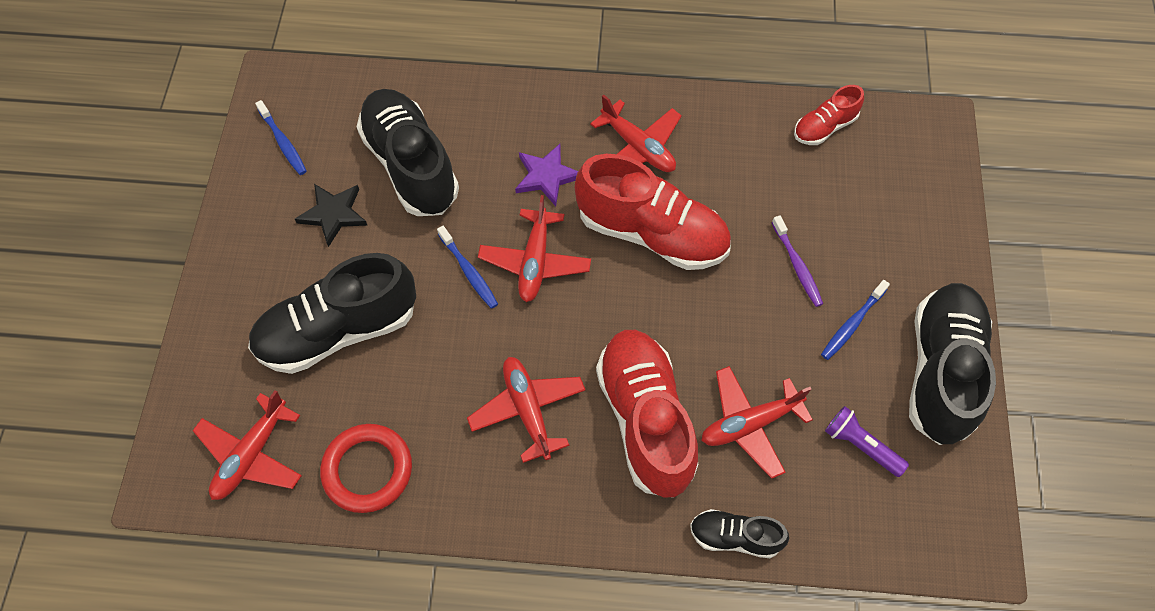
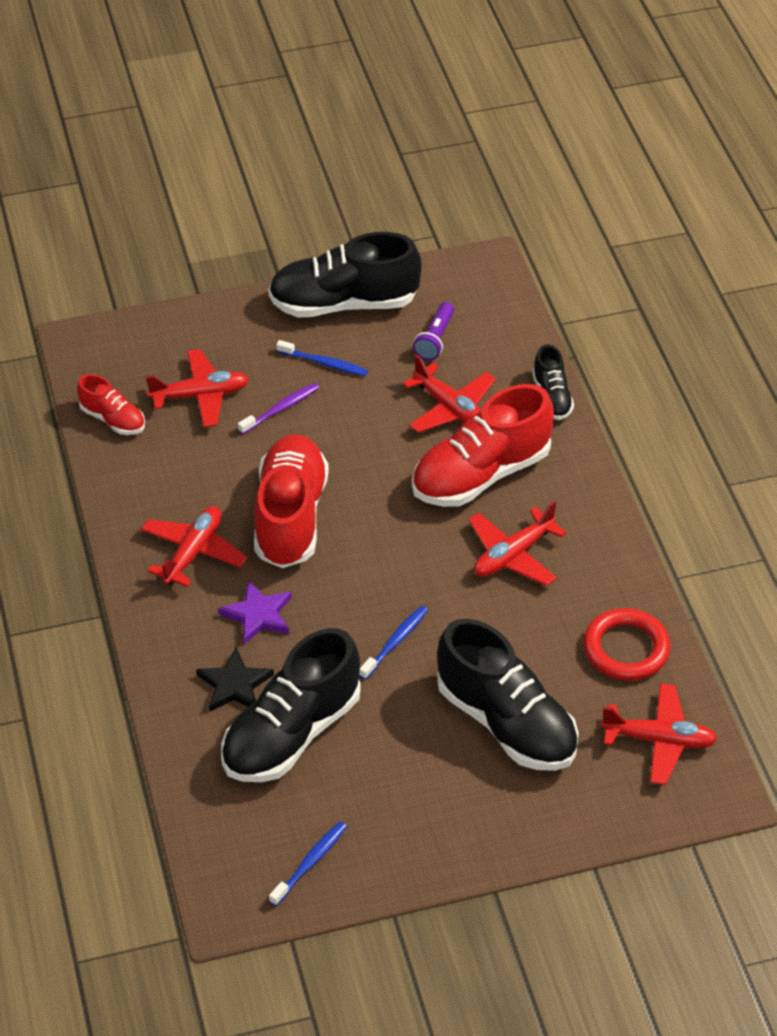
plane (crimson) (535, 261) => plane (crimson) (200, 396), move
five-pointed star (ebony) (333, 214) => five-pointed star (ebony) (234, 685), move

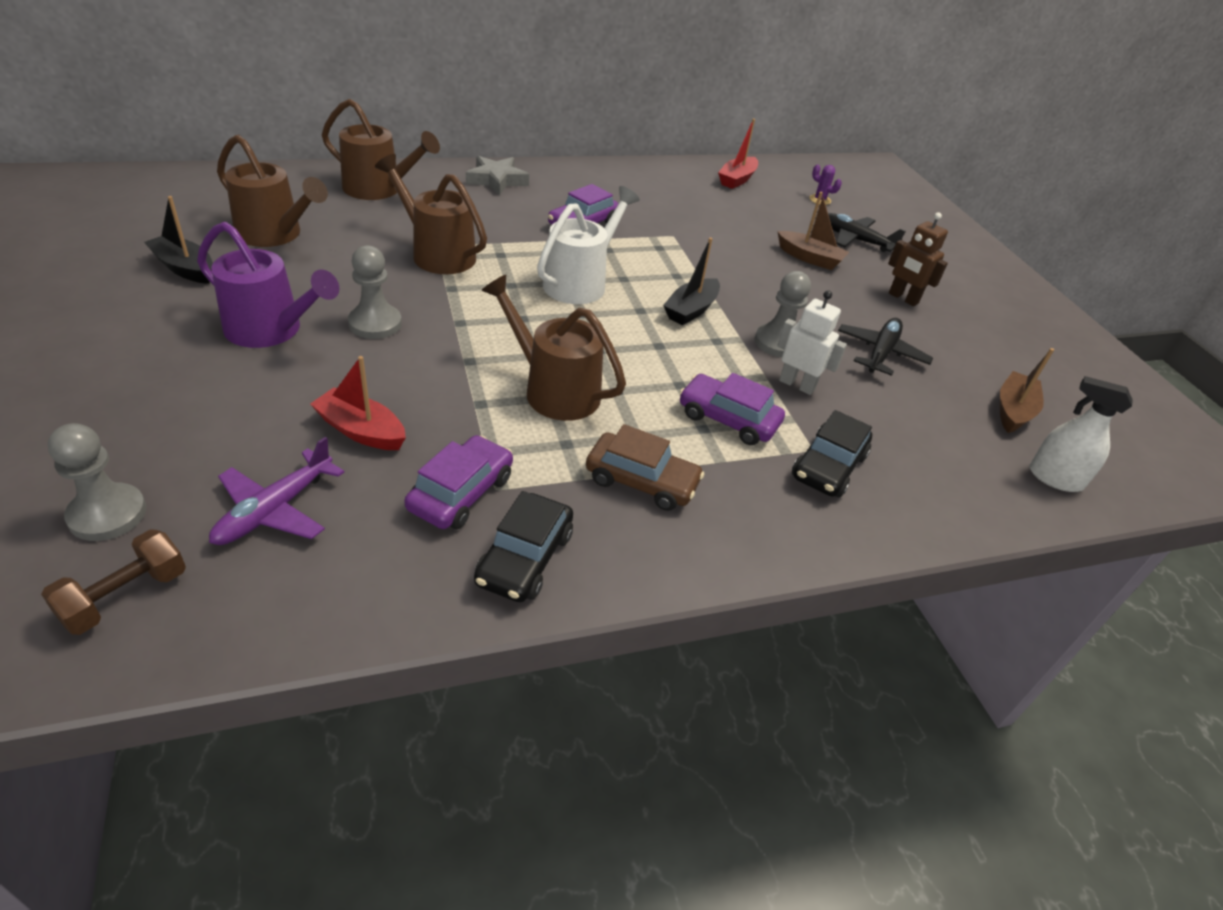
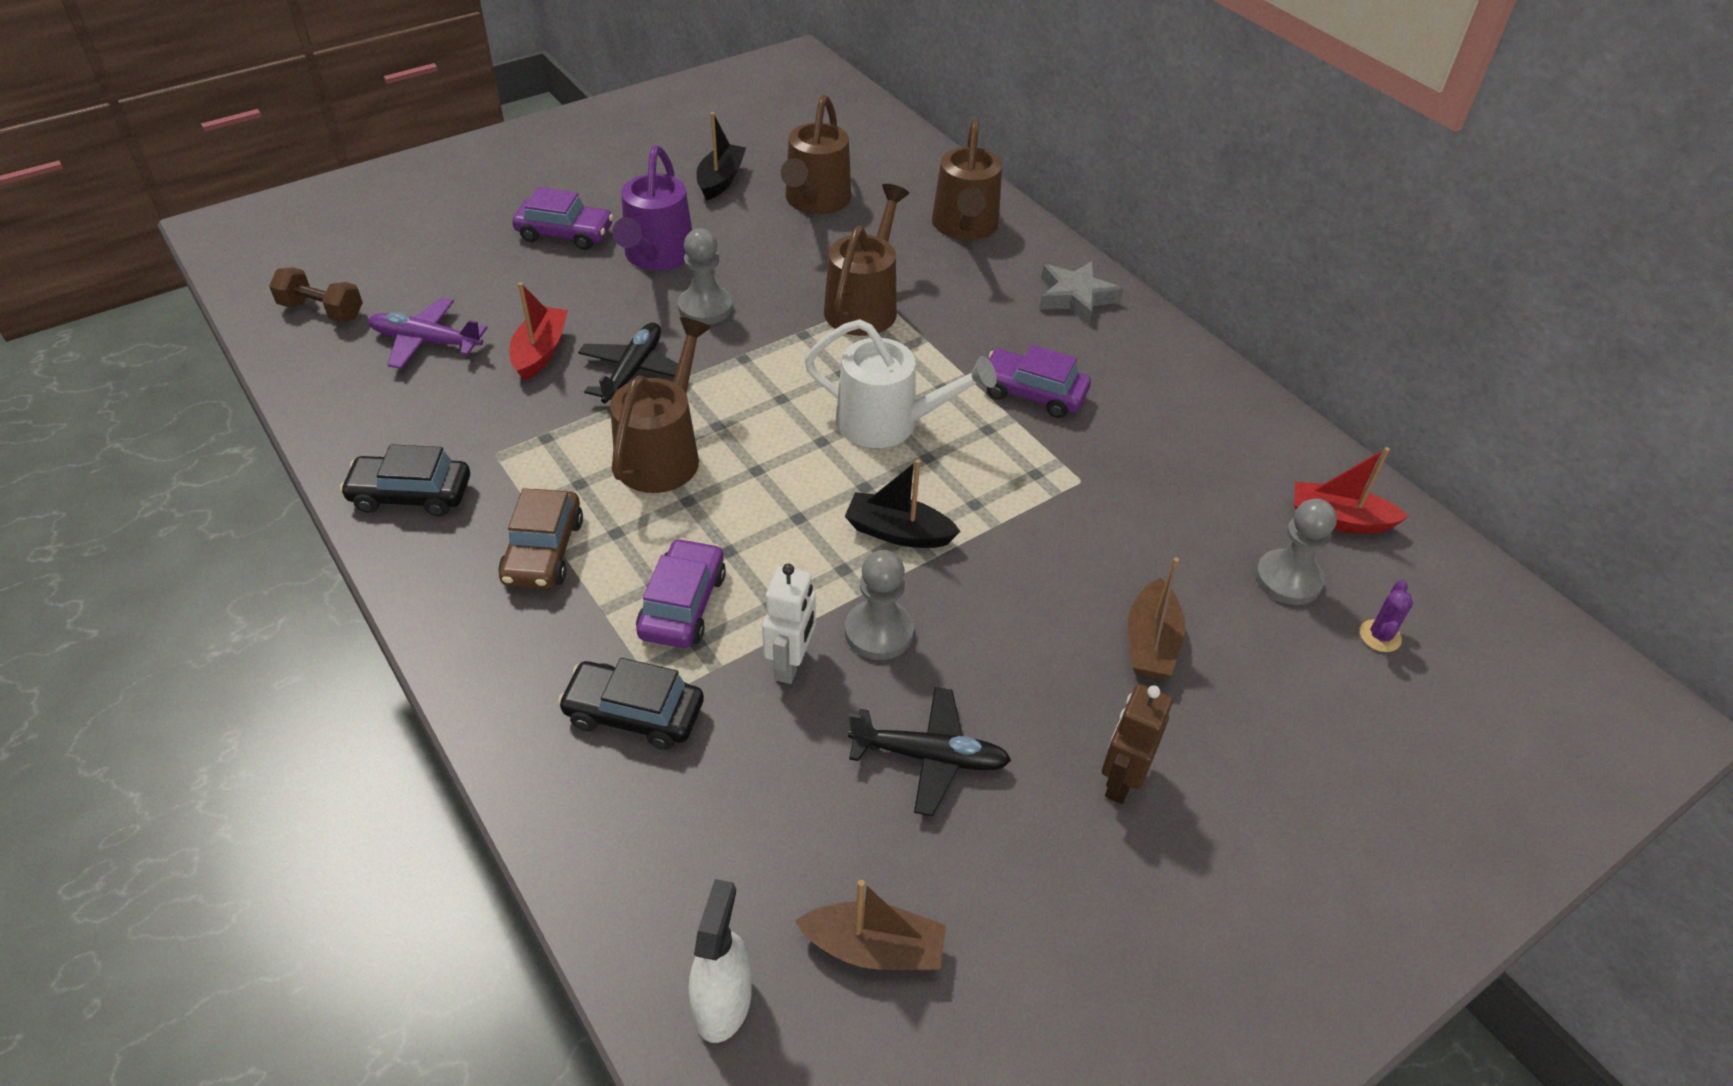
car (violet) (461, 493) => car (violet) (565, 233), move
plane (ebony) (855, 240) => plane (ebony) (633, 371), move
pawn (grey) (107, 514) => pawn (grey) (1288, 579), move

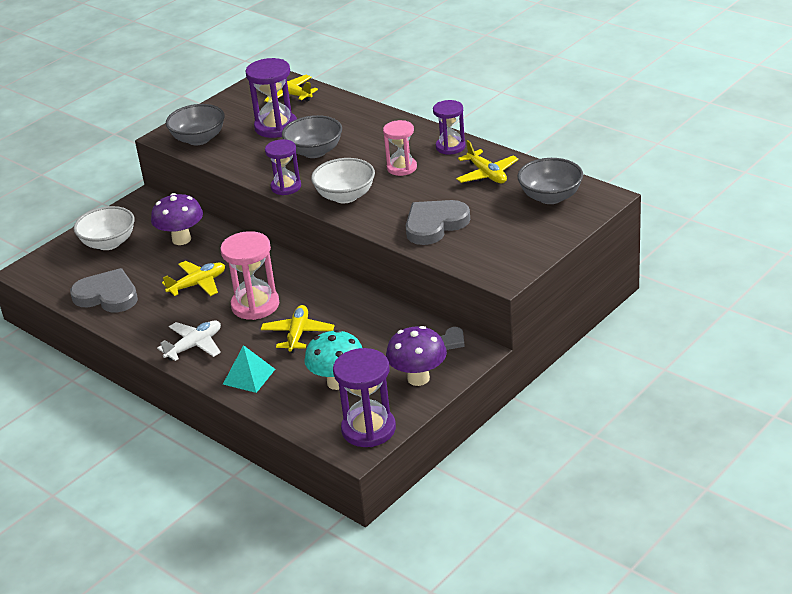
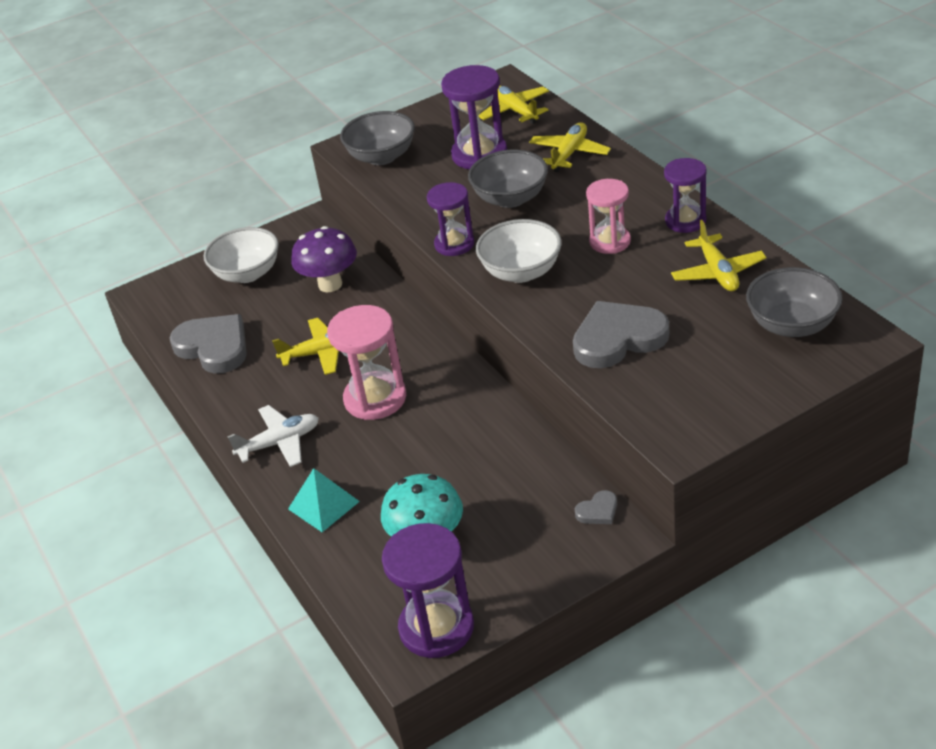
plane (golden) (298, 334) => plane (golden) (569, 154), move
mushroom (violet) (418, 378) => nothing

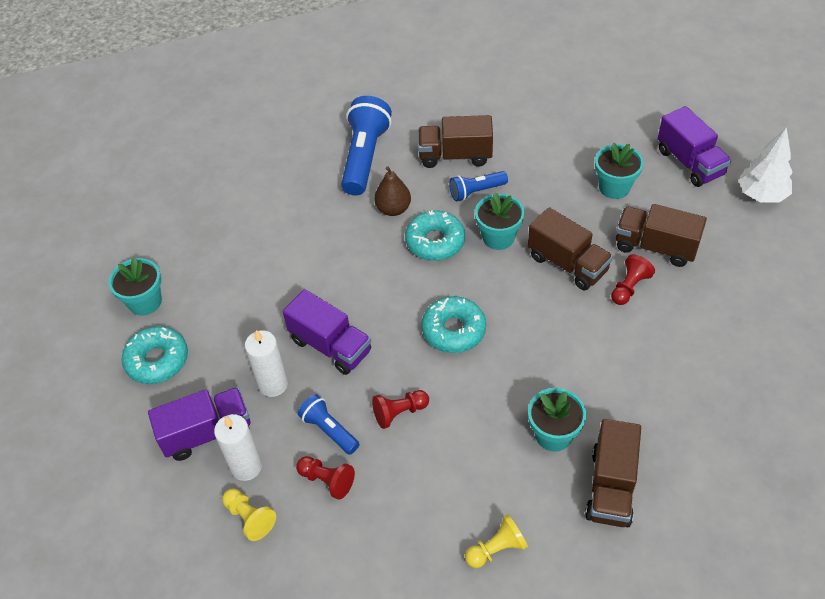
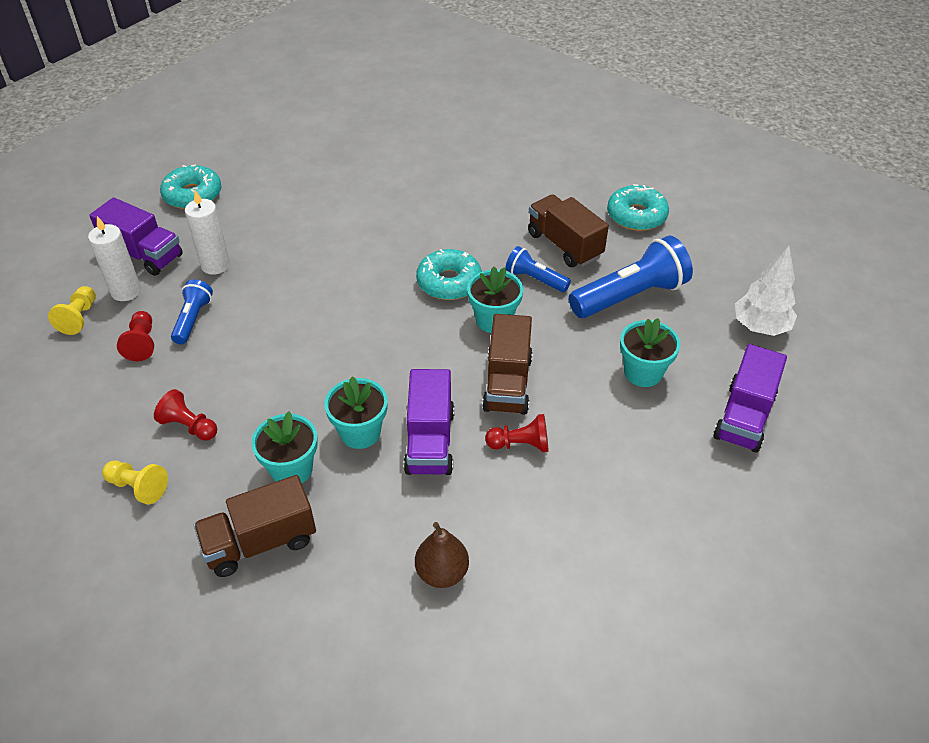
pawn (crimson) (399, 413) => pawn (crimson) (189, 426), move
potted plant (teal) (145, 302) => potted plant (teal) (360, 432), move
truck (violet) (330, 346) => truck (violet) (430, 441), move
toy pear (brown) (393, 209) => toy pear (brown) (442, 572), move
pocket torch (royal blue) (364, 157) => pocket torch (royal blue) (630, 296), move
glazed donut (teal) (453, 330) => glazed donut (teal) (636, 216), move
fir tree (snow-white) (761, 195) => fir tree (snow-white) (760, 327), move
truck (brown) (655, 247) => nothing

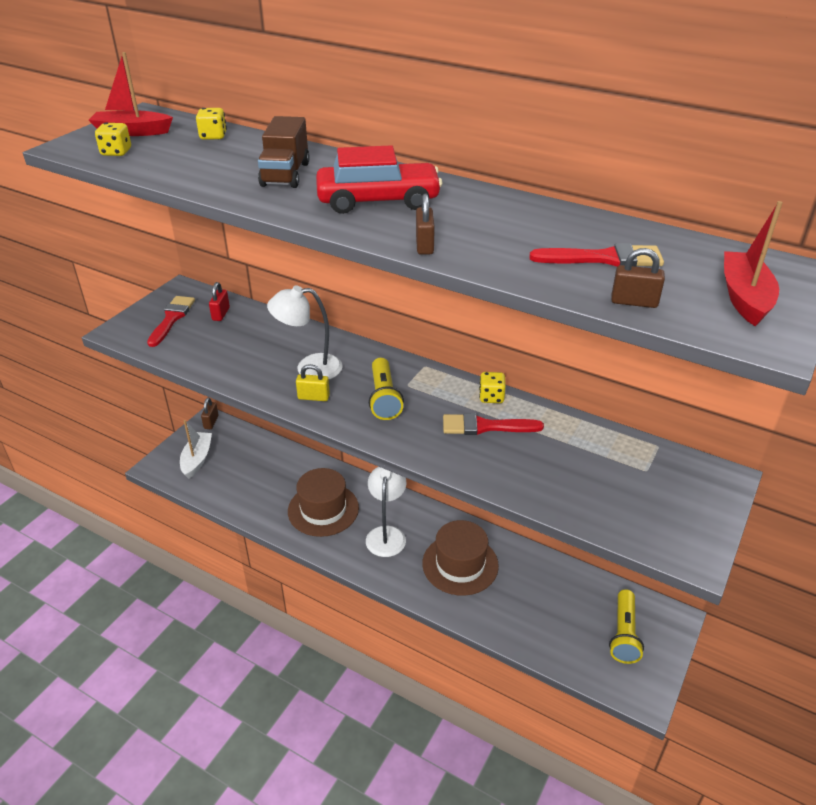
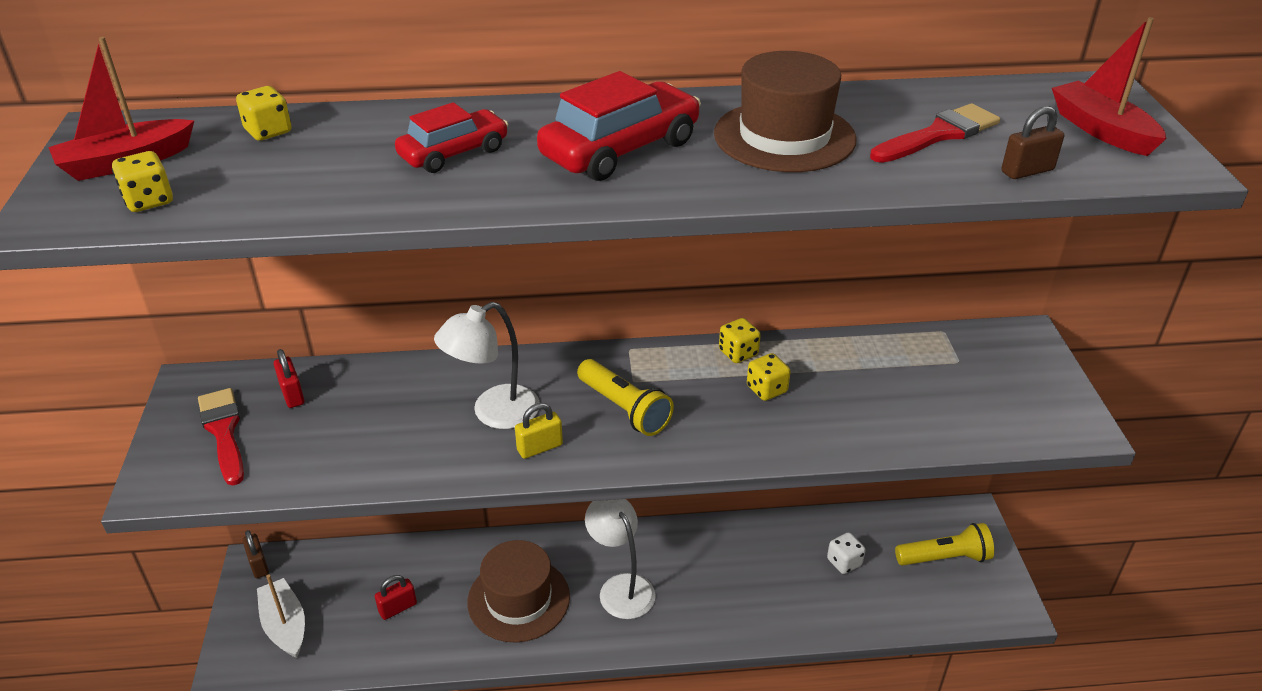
nothing => padlock (crimson) (398, 608)
truck (brown) (285, 174) => car (crimson) (454, 153)
top hat (brown) (460, 564) => top hat (brown) (784, 136), move
brush (crimson) (485, 426) => dice (golden) (766, 389)
nothing => dice (snow-white) (844, 562)
pocket torch (golden) (624, 634) => pocket torch (golden) (944, 557), 75 degrees counterclockwise
padlock (brown) (424, 245) => nothing

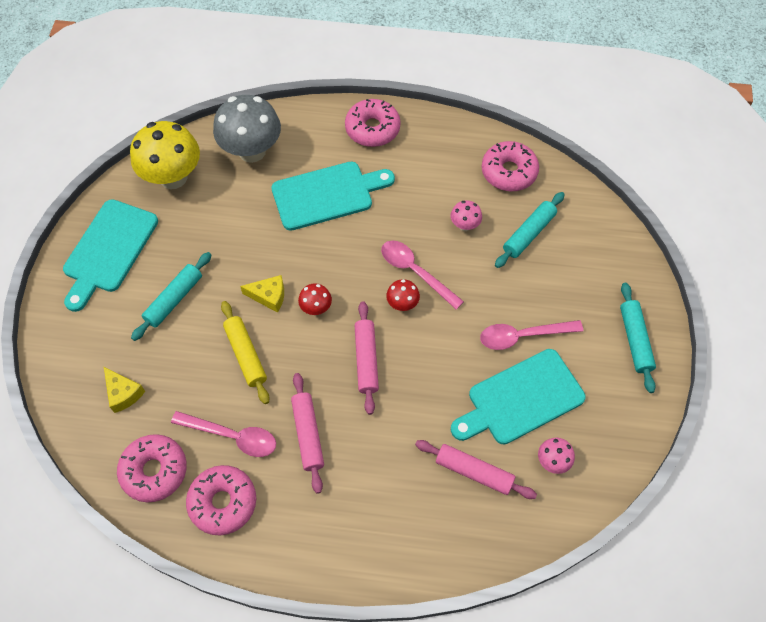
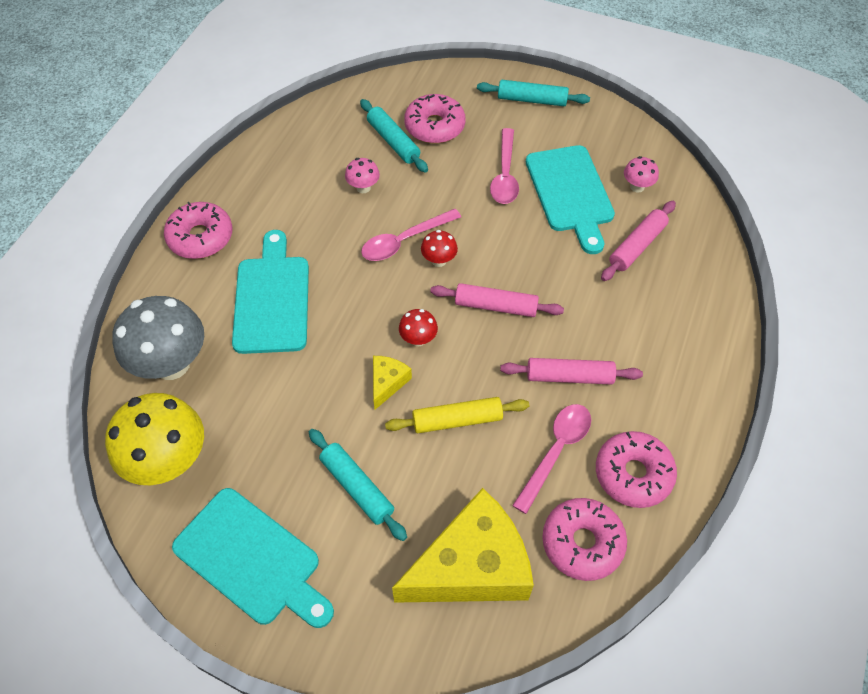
piece of cheese (golden) (123, 393) => piece of cheese (golden) (471, 566), x2.29
glazed donut (rosy) (509, 172) => glazed donut (rosy) (434, 126), move

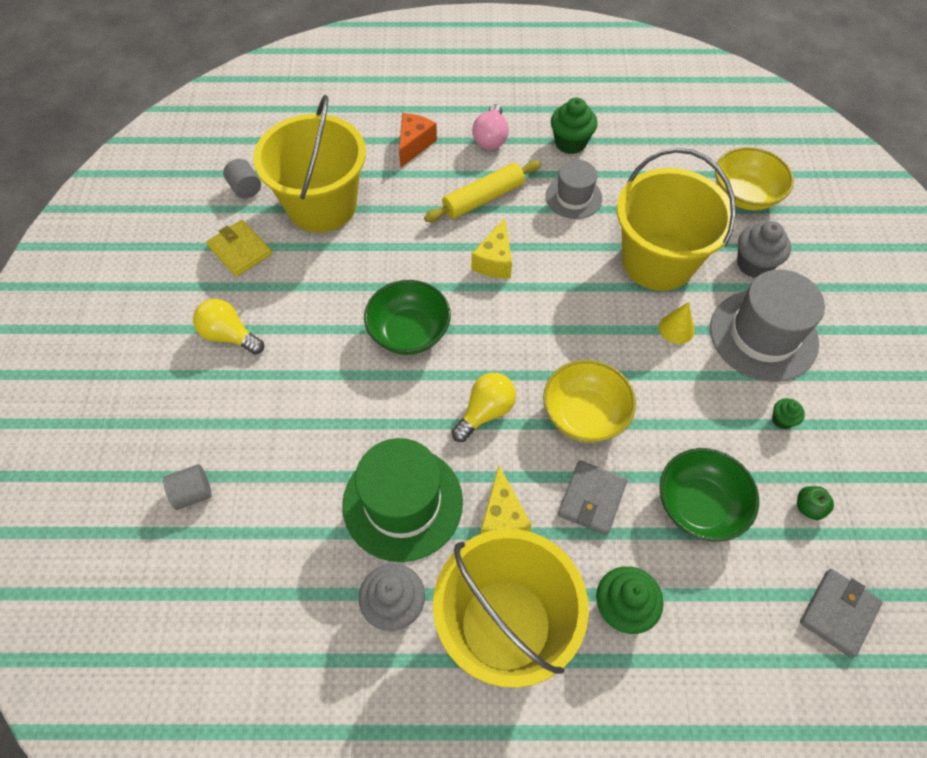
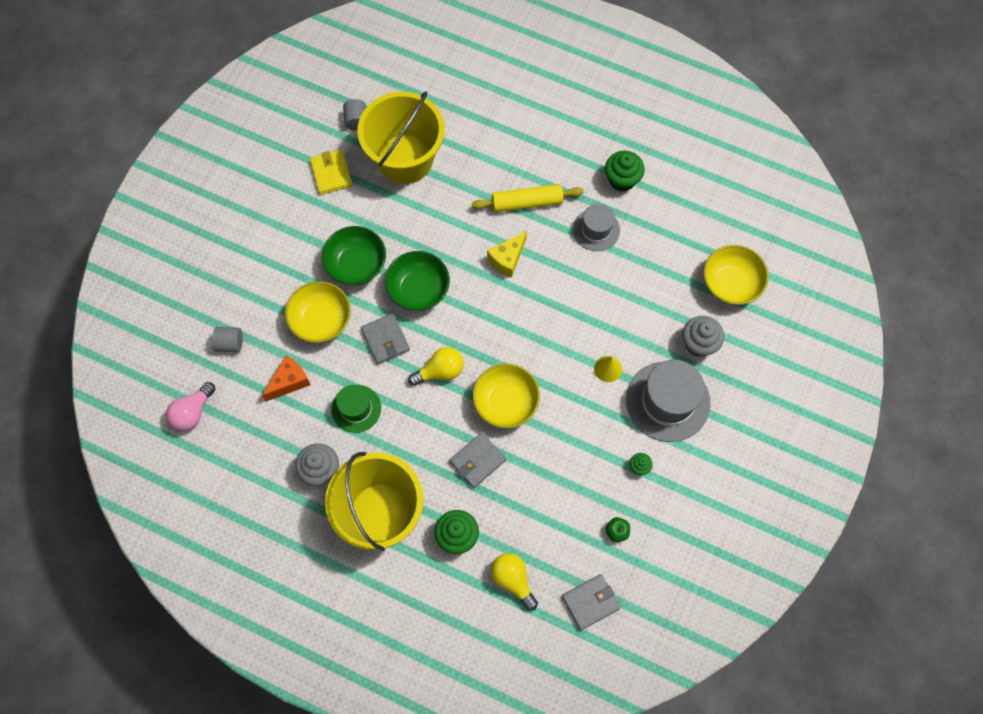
light bulb (rosy) (491, 138) => light bulb (rosy) (192, 412), move
piece of cheese (orange-coloured) (414, 145) => piece of cheese (orange-coloured) (289, 381), move
nothing => deep dish (golden) (321, 320)
deep dish (leaf-green) (699, 505) => deep dish (leaf-green) (356, 265), move
top hat (leaf-green) (403, 503) => top hat (leaf-green) (356, 408), x0.59
nothing => wallet (grey) (385, 340)
light bulb (golden) (229, 335) => light bulb (golden) (513, 580), move
piece of cheese (golden) (502, 517) => nothing
pail (golden) (658, 261) => nothing

